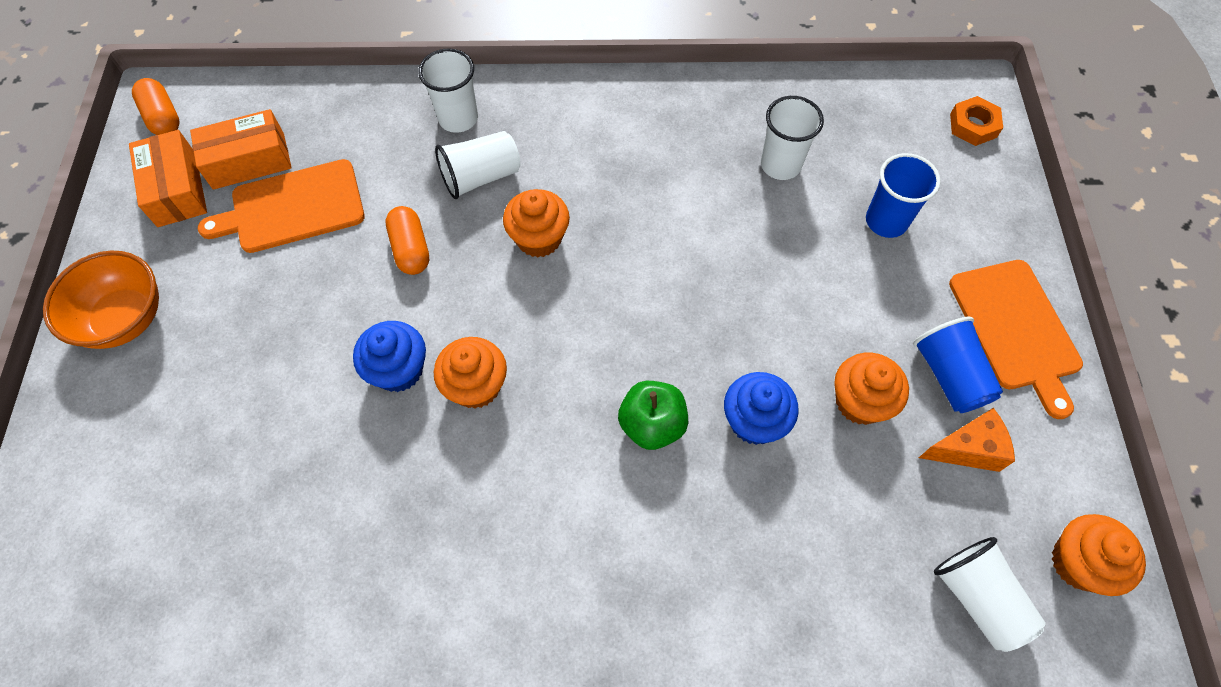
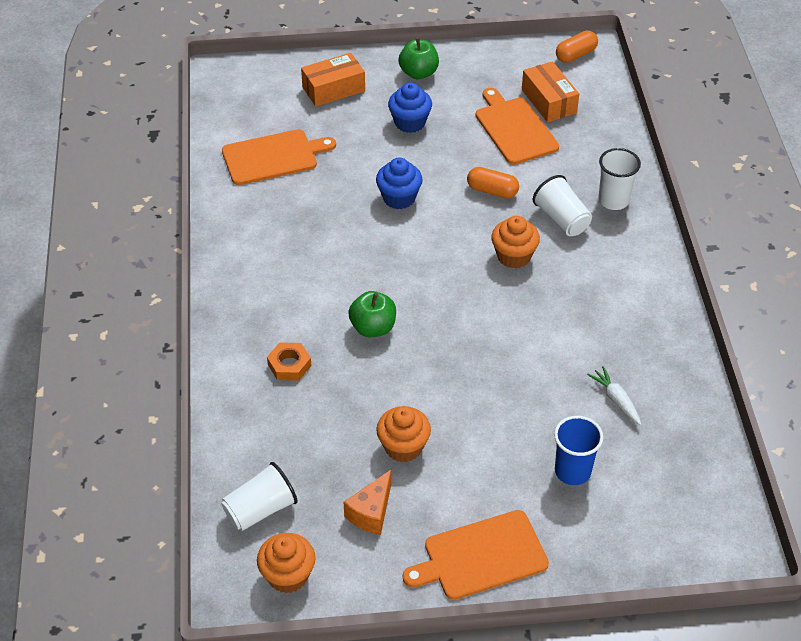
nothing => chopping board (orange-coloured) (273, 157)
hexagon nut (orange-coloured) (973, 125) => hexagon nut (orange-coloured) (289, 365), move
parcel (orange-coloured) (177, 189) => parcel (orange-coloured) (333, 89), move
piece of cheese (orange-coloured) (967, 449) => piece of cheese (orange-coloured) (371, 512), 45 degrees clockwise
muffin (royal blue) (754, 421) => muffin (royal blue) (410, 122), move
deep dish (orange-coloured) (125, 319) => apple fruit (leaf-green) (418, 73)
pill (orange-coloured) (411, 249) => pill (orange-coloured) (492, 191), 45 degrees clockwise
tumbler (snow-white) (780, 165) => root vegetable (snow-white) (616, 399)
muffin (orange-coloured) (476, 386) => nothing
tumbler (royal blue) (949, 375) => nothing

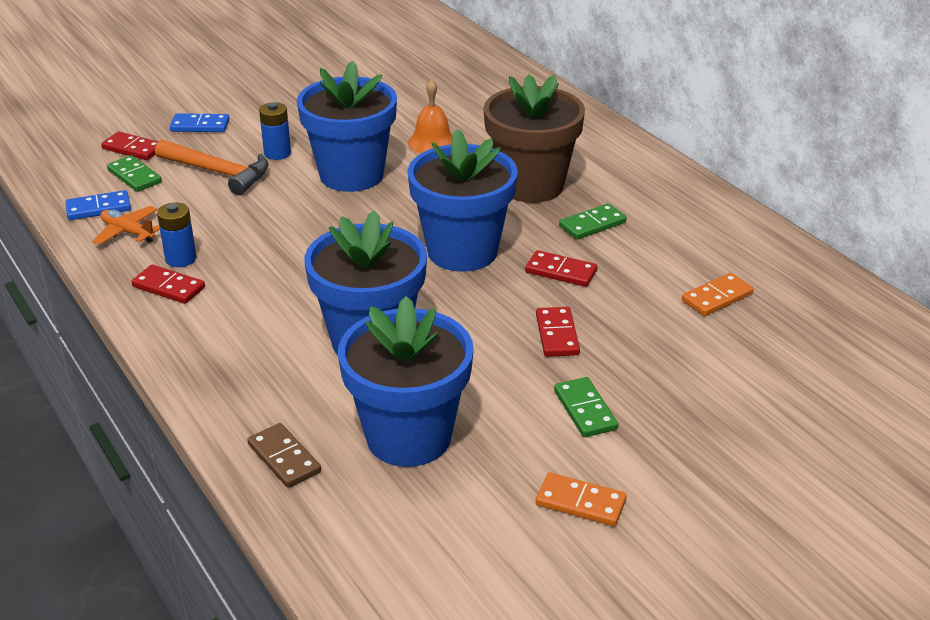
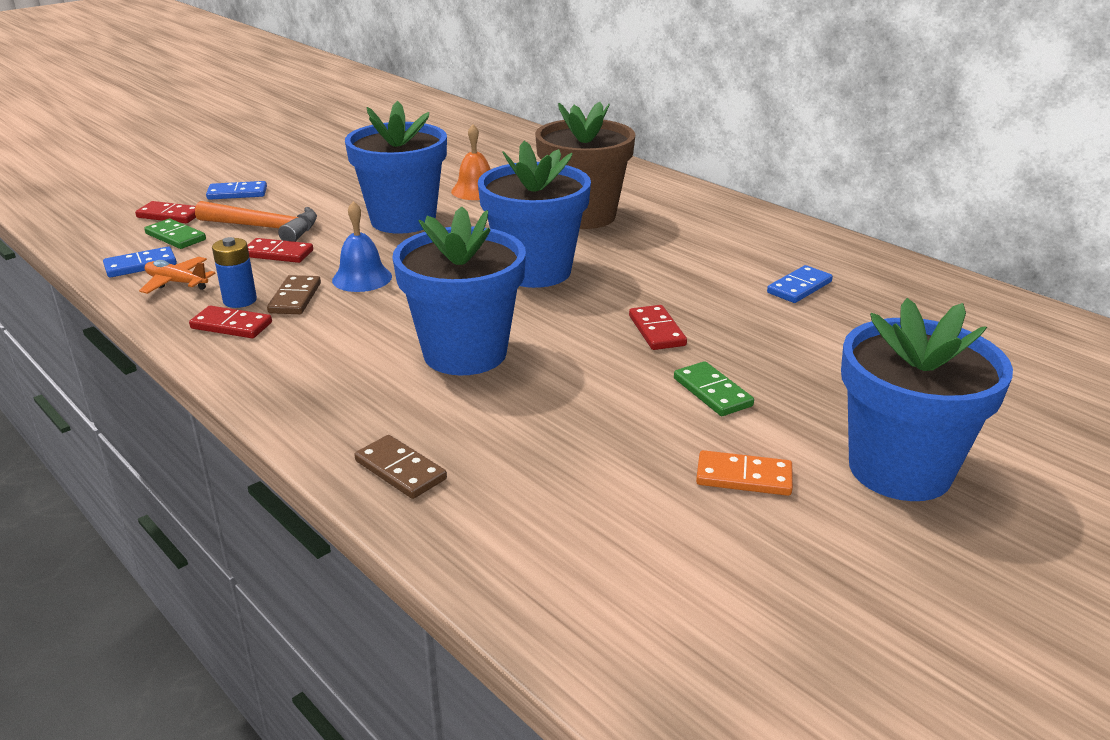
domino (crimson) (561, 271) => domino (crimson) (278, 254), move
nothing => domino (brown) (295, 298)
nothing => hand bell (royal blue) (362, 278)
domino (orange-coloured) (717, 297) => domino (royal blue) (799, 287)
potted plant (royal blue) (409, 437) => potted plant (royal blue) (899, 469), move
battery (royal blue) (277, 153) => nothing
domino (leaf-green) (592, 224) => nothing

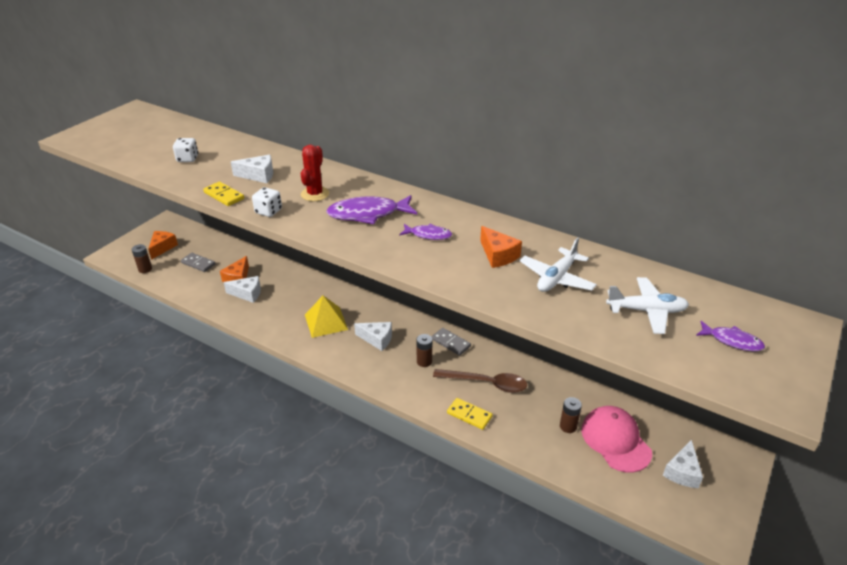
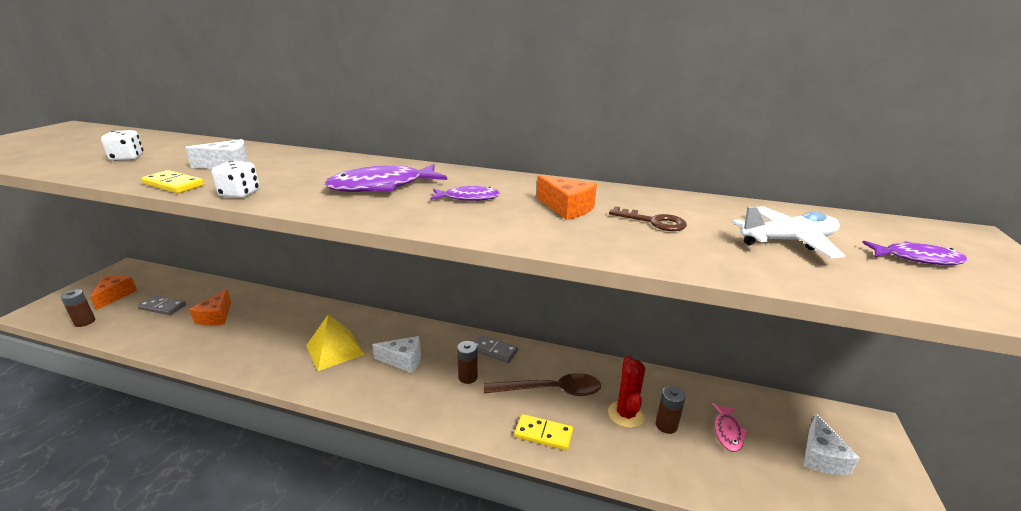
prickly plant (crimson) (315, 194) => prickly plant (crimson) (626, 414), move
plane (snow-white) (556, 278) => latchkey (brown) (653, 222)
peaked cap (rosy) (615, 440) => toy fish (rosy) (727, 432)
piece of cheese (snow-white) (247, 294) => nothing

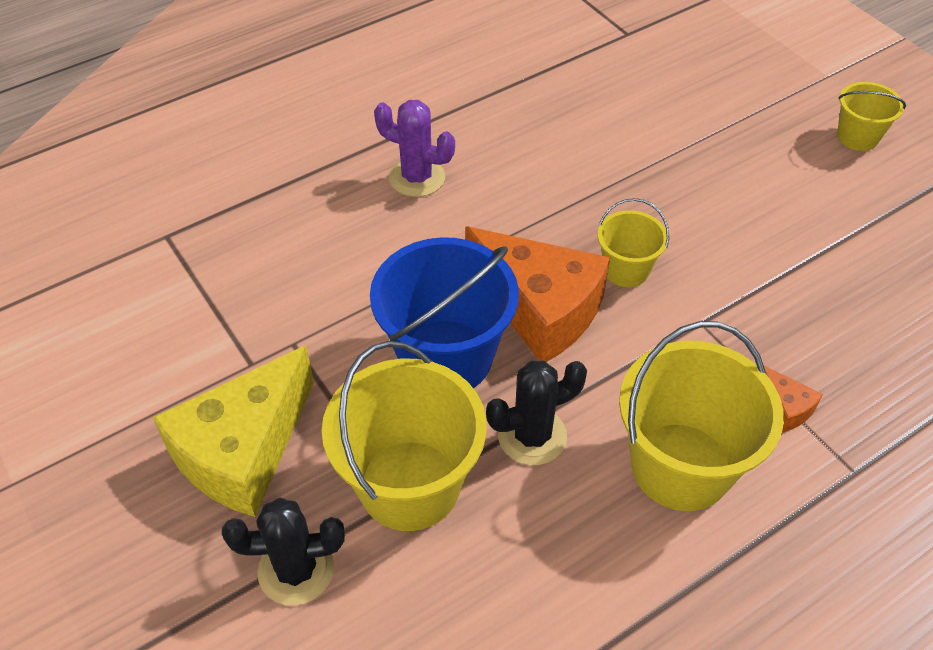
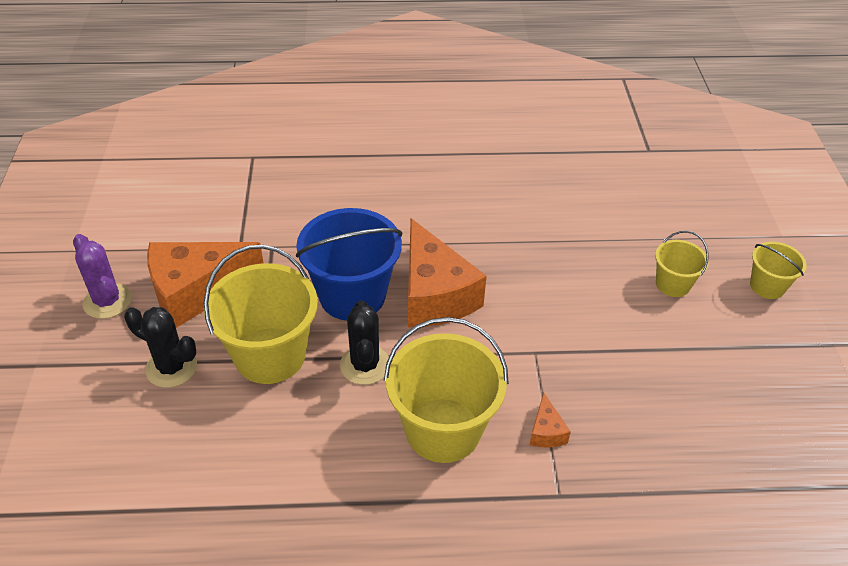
prickly plant (violet) (417, 177) => prickly plant (violet) (107, 301), move
piece of cheese (golden) (243, 452) => piece of cheese (orange-coloured) (196, 291)
prickly plant (ebony) (532, 436) => prickly plant (ebony) (365, 365), 75 degrees clockwise
pail (golden) (626, 270) => pail (golden) (672, 284), move

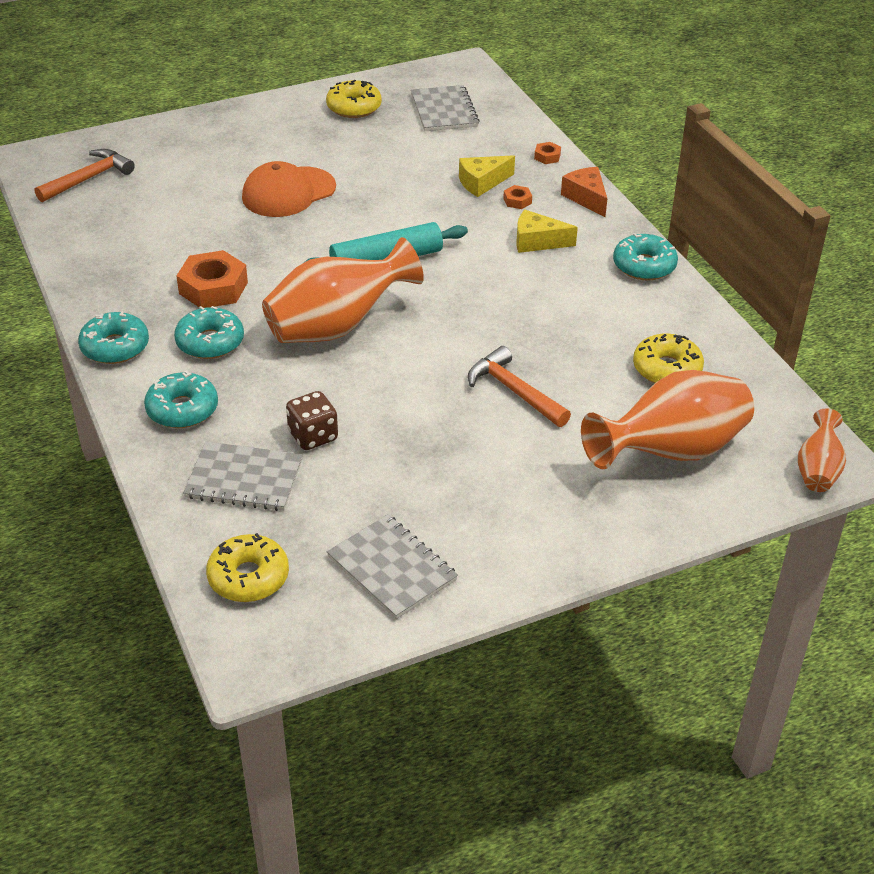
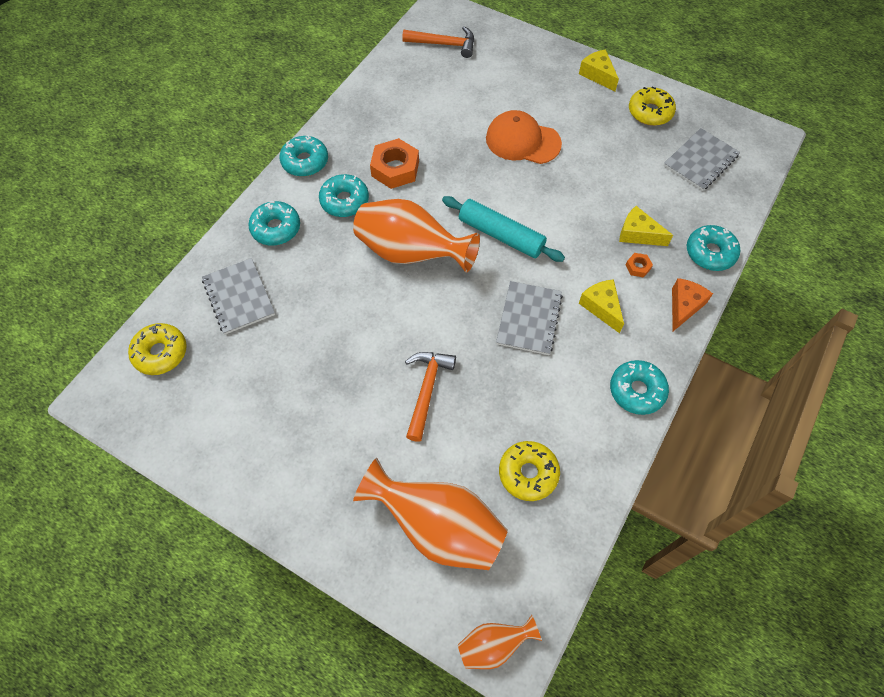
exercise book (grey) (392, 568) => exercise book (grey) (529, 319), move
nothing => piece of cheese (golden) (598, 75)
hexagon nut (orange-coloured) (547, 156) => glazed donut (teal) (710, 253)
dice (brown) (313, 436) => nothing

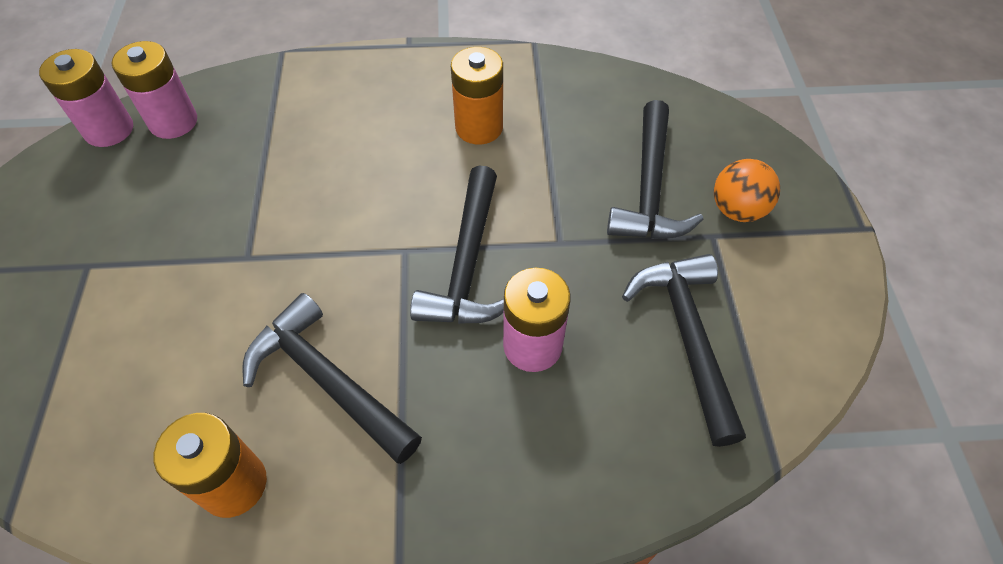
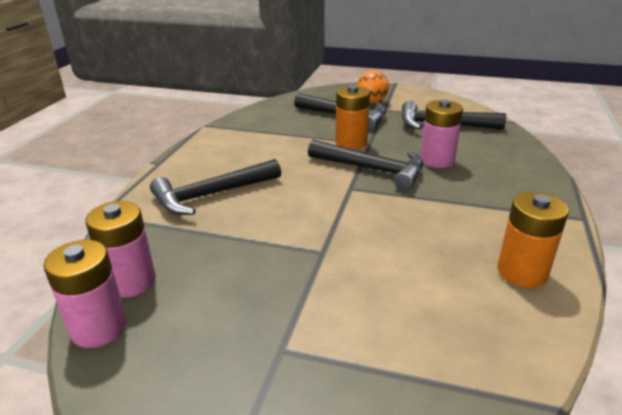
carpenter's hammer (ebony) (327, 380) => carpenter's hammer (ebony) (211, 195), move
battery (orange-coloured) (479, 127) => battery (orange-coloured) (351, 142), move

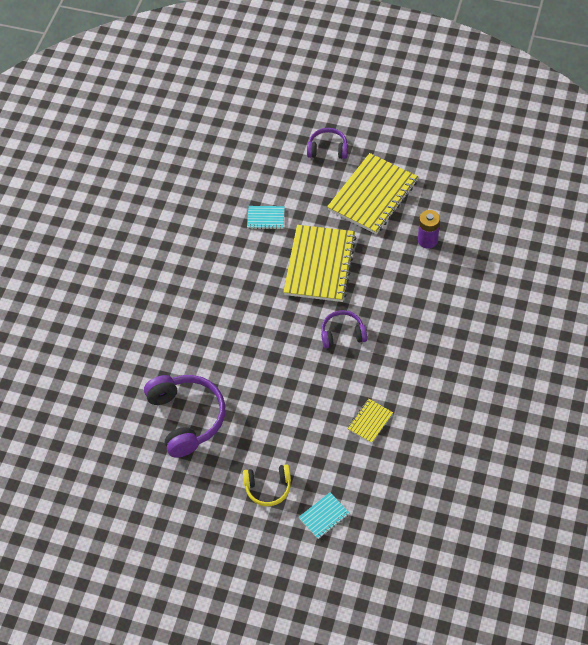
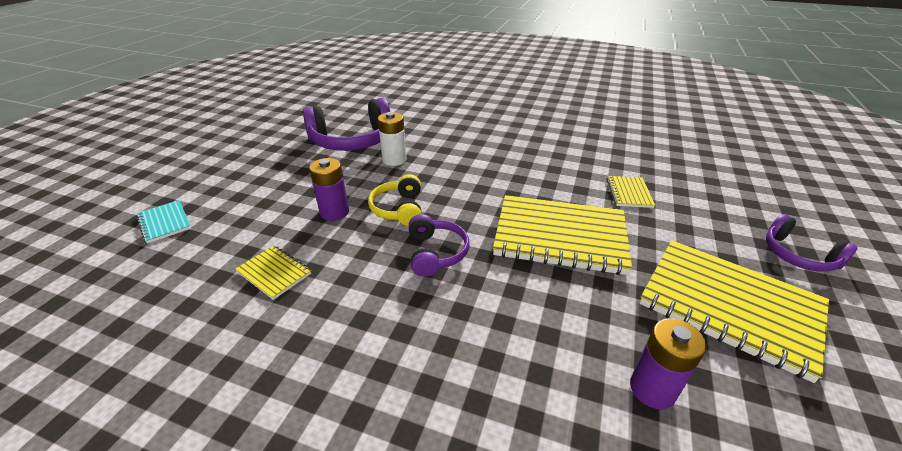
nothing => battery (violet) (334, 212)
headphones (golden) (268, 487) => headphones (golden) (399, 209), move
nothing => battery (snow-white) (394, 160)
exercise book (teal) (266, 218) => exercise book (golden) (628, 193)
headphones (violet) (327, 149) => headphones (violet) (798, 255), 135 degrees clockwise

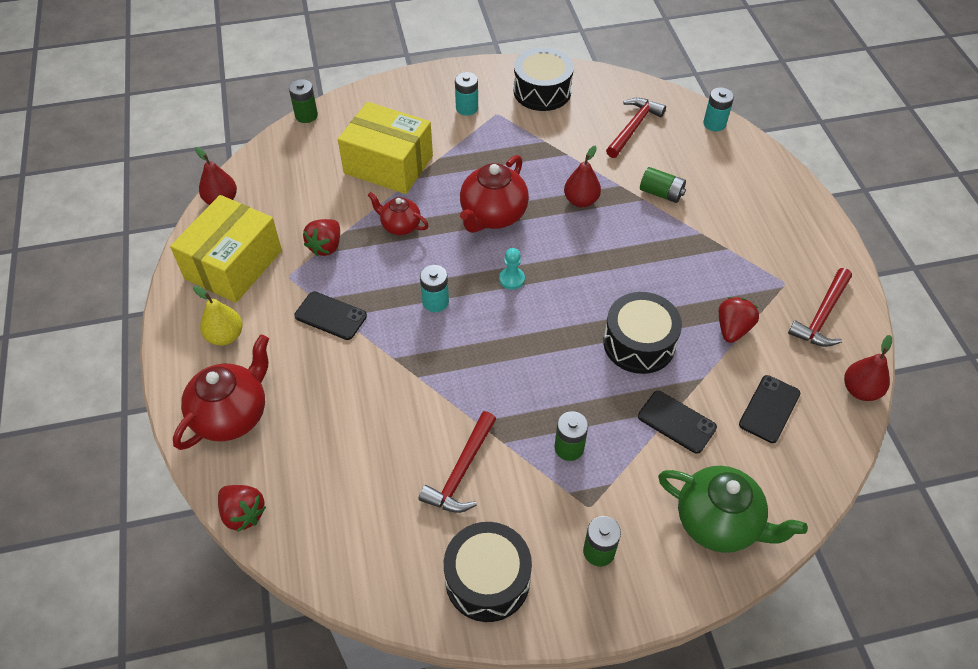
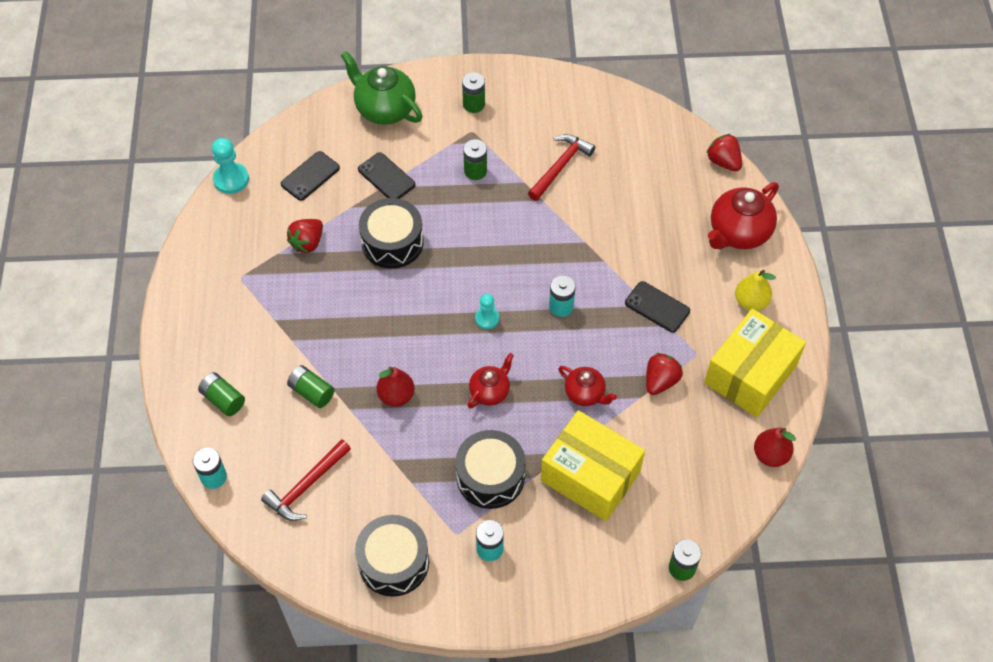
nothing => battery (leaf-green) (223, 399)
toy pear (crimson) (860, 390) => pawn (teal) (231, 179)
snare drum (ebony) (487, 579) => snare drum (ebony) (490, 476), move
tea pot (crimson) (493, 216) => tea pot (crimson) (490, 391), x0.59
carpenter's hammer (crimson) (822, 316) => nothing

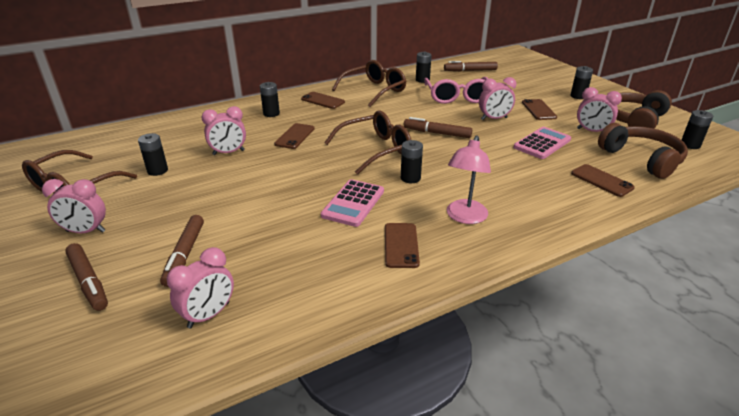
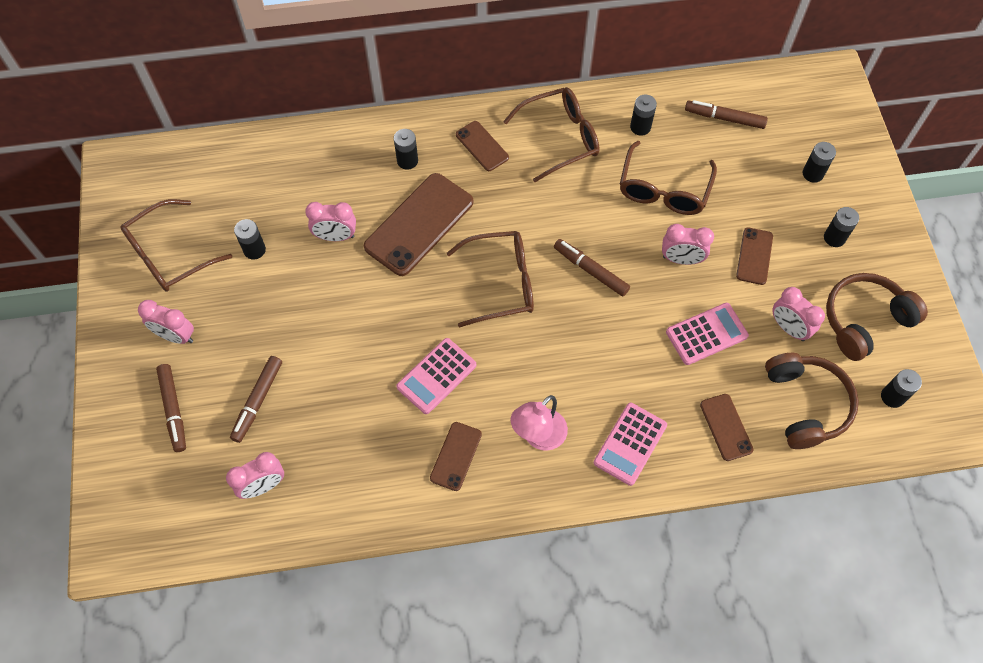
smartphone (brown) (295, 136) => smartphone (brown) (419, 224), x1.90
nothing => calculator (rosy) (630, 444)
glasses (rosy) (457, 97) => glasses (brown) (664, 189)
battery (ebony) (410, 178) => battery (ebony) (813, 174), move

